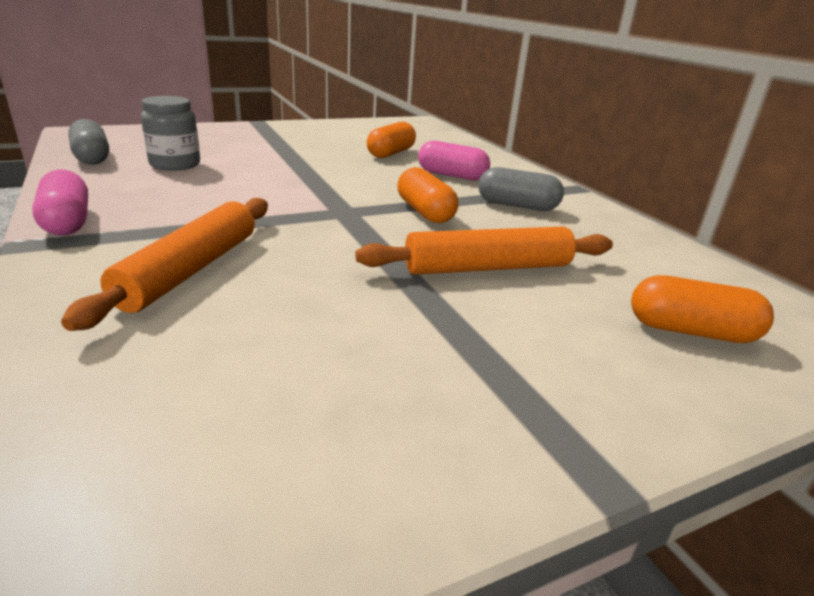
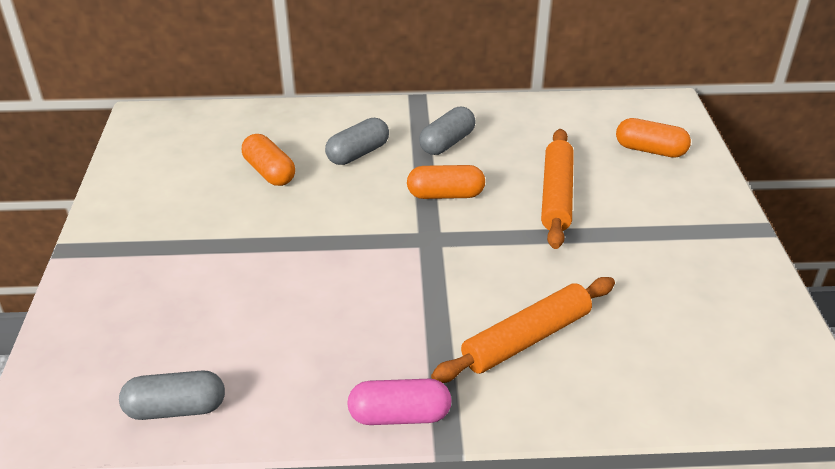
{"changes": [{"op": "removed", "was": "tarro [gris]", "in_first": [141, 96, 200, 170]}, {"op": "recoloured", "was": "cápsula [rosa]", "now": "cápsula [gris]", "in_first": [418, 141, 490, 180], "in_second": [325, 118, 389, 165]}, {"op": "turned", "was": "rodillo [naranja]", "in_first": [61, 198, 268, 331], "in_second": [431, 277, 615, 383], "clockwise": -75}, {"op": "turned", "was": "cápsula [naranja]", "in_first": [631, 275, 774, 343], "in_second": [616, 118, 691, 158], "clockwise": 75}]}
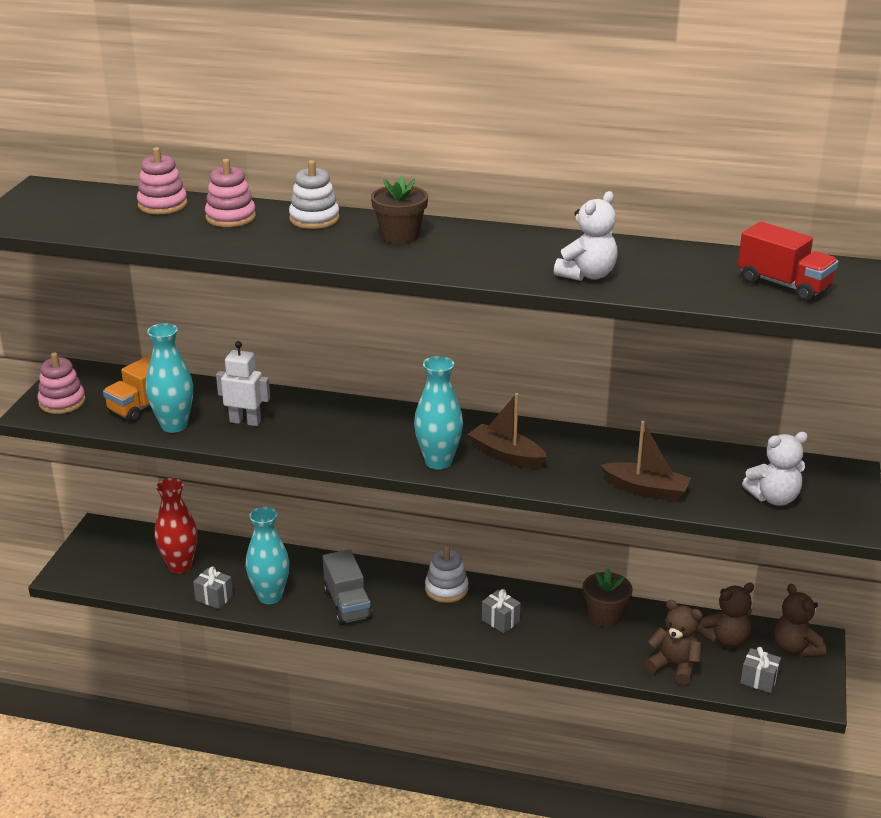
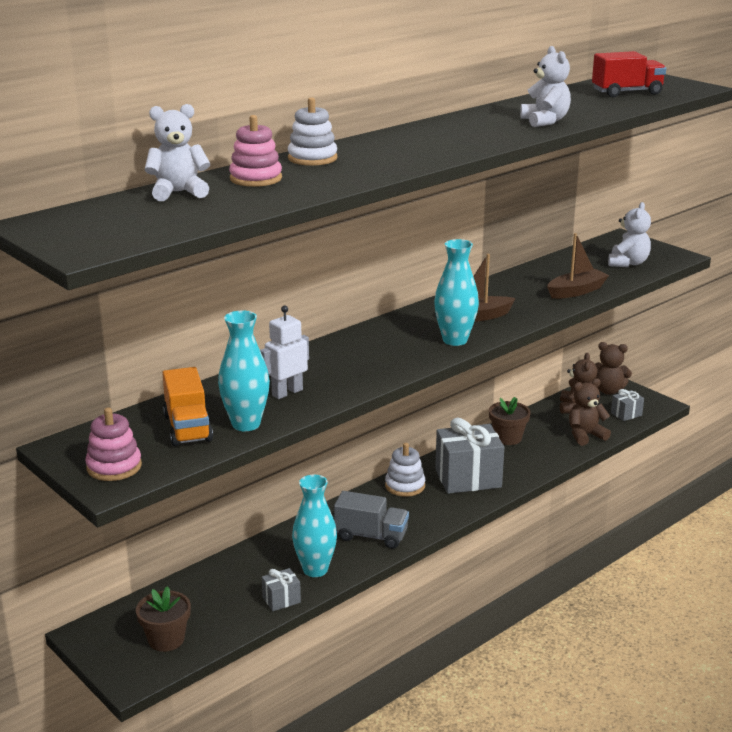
{"changes": [{"op": "removed", "was": "florero [rojo]", "in_first": [155, 478, 197, 573]}, {"op": "moved", "was": "maceta [marrón]", "in_first": [371, 176, 428, 244], "in_second": [136, 586, 191, 652]}, {"op": "replaced", "was": "juguete apilable [rosa]", "now": "osito [blanco]", "in_first": [137, 147, 188, 214], "in_second": [145, 104, 210, 201]}, {"op": "resized", "was": "regalo [gris]", "in_first": [482, 589, 521, 633], "in_second": [435, 418, 504, 494], "ratio": 2.13}]}
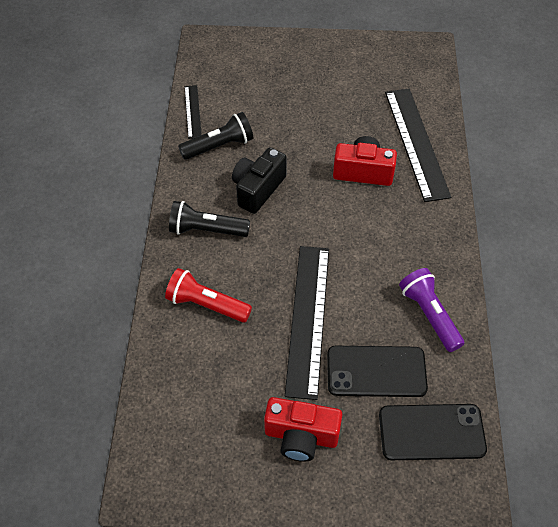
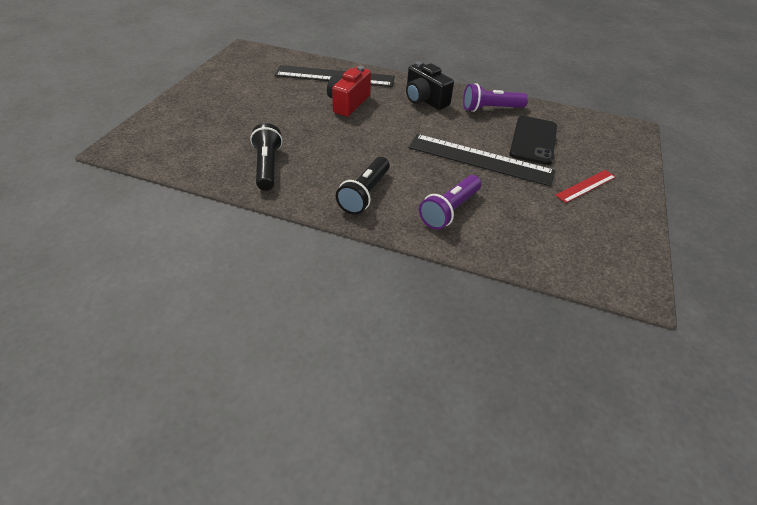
{"changes": [{"op": "removed", "was": "regla [negro]", "in_first": [184, 85, 202, 139]}, {"op": "removed", "was": "móvil [negro]", "in_first": [379, 404, 487, 460]}, {"op": "moved", "was": "cámara [negro]", "in_first": [232, 147, 287, 214], "in_second": [406, 62, 454, 110]}, {"op": "replaced", "was": "cámara [rojo]", "now": "regla [rojo]", "in_first": [264, 397, 342, 462], "in_second": [555, 170, 616, 203]}, {"op": "recoloured", "was": "lámpara de mano [rojo]", "now": "lámpara de mano [morado]", "in_first": [165, 268, 252, 322], "in_second": [419, 175, 481, 230]}]}
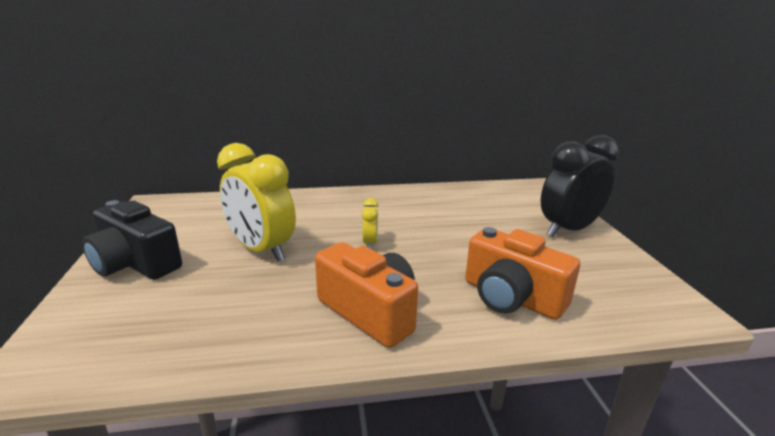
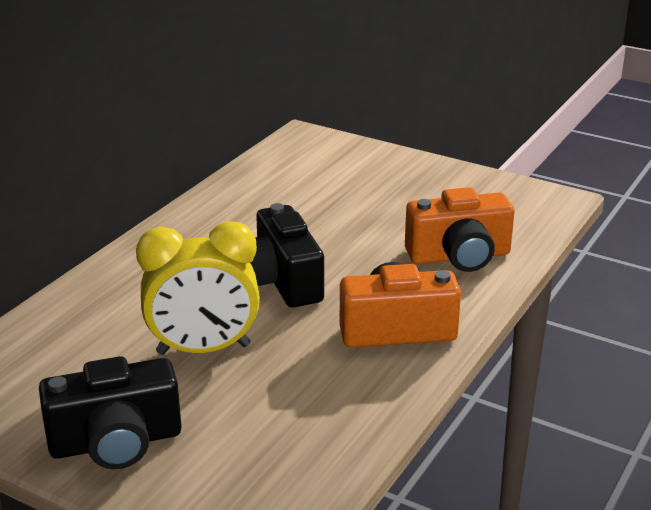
{"changes": [{"op": "removed", "was": "despertador [negro]", "in_first": [541, 135, 619, 237]}, {"op": "replaced", "was": "despertador [amarillo]", "now": "cámara [negro]", "in_first": [362, 198, 378, 249], "in_second": [250, 203, 324, 308]}]}
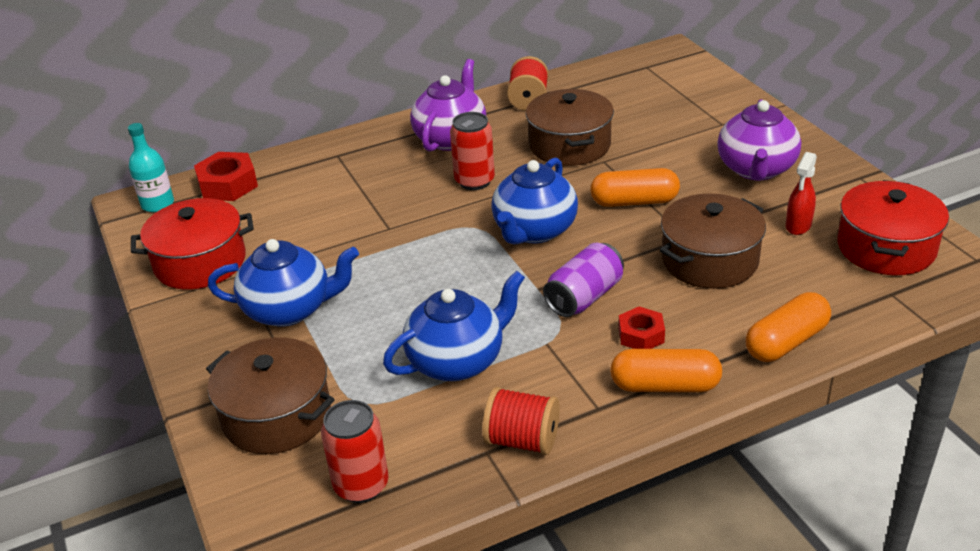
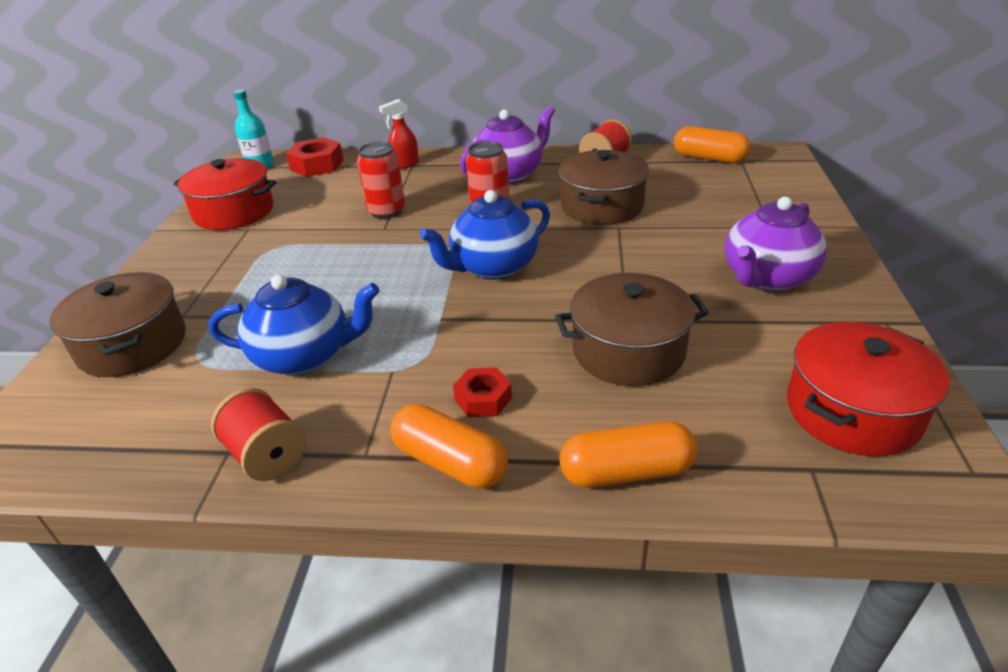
{"changes": [{"op": "removed", "was": "tetera [azul]", "in_first": [208, 239, 359, 327]}, {"op": "removed", "was": "lata [morado]", "in_first": [543, 243, 624, 317]}, {"op": "moved", "was": "lata [rojo]", "in_first": [321, 400, 388, 503], "in_second": [357, 142, 405, 219]}, {"op": "moved", "was": "cápsula [naranja]", "in_first": [590, 168, 680, 207], "in_second": [674, 126, 751, 163]}, {"op": "moved", "was": "pulverizador [rojo]", "in_first": [785, 152, 817, 235], "in_second": [379, 99, 419, 169]}]}
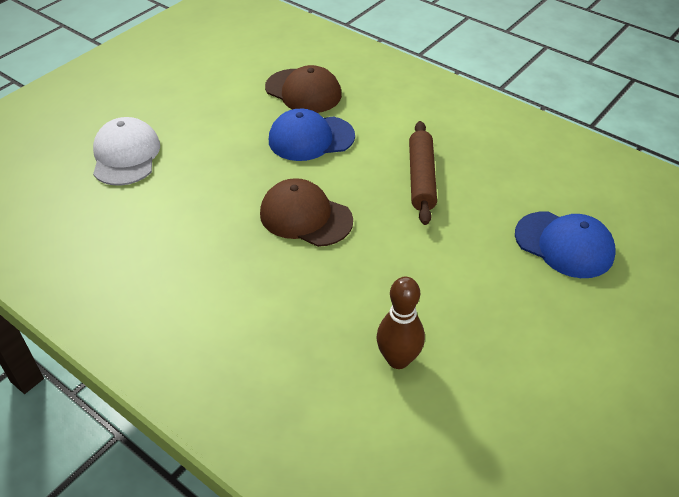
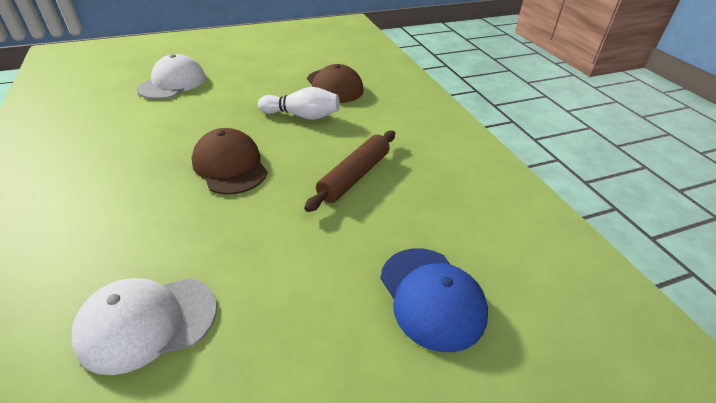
{"changes": [{"op": "replaced", "was": "gorra [azul]", "now": "bolo [blanco]", "in_first": [269, 109, 355, 161], "in_second": [258, 87, 340, 120]}, {"op": "replaced", "was": "bolo [marrón]", "now": "gorra [blanco]", "in_first": [377, 277, 425, 369], "in_second": [72, 278, 217, 375]}]}
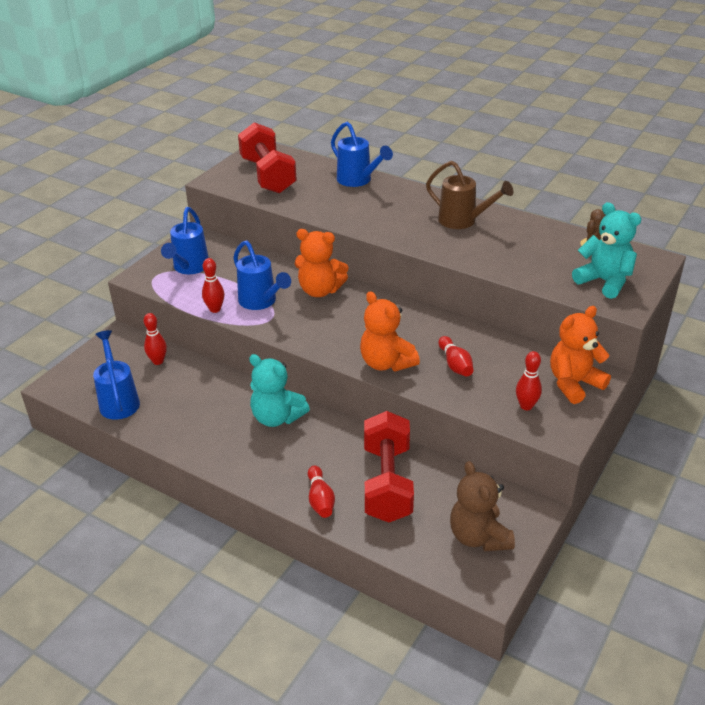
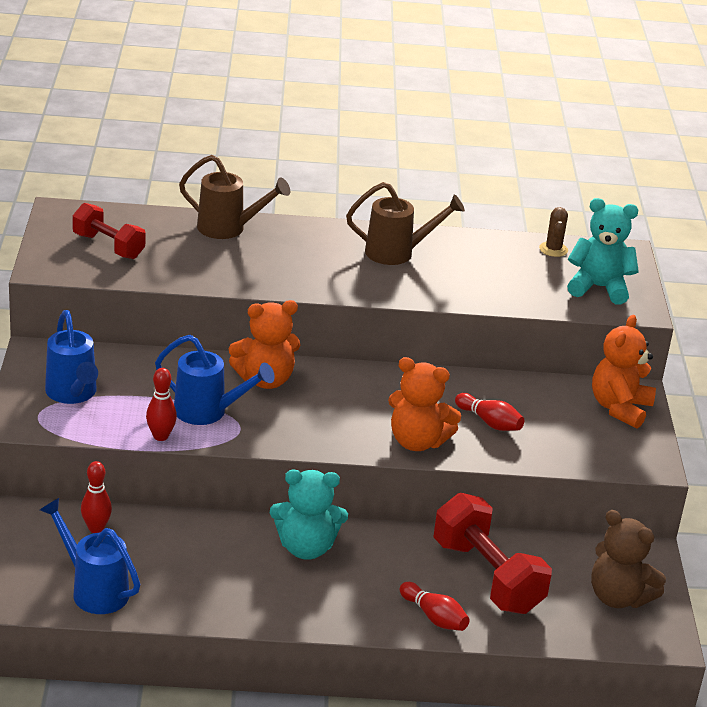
{"changes": [{"op": "removed", "was": "bolo [rojo]", "in_first": [516, 351, 542, 410]}, {"op": "recoloured", "was": "regadera [azul]", "now": "regadera [marrón]", "in_first": [331, 122, 393, 187], "in_second": [179, 155, 290, 239]}, {"op": "resized", "was": "mancuerna [rojo]", "in_first": [238, 122, 297, 193], "in_second": [72, 203, 146, 259], "ratio": 0.63}]}
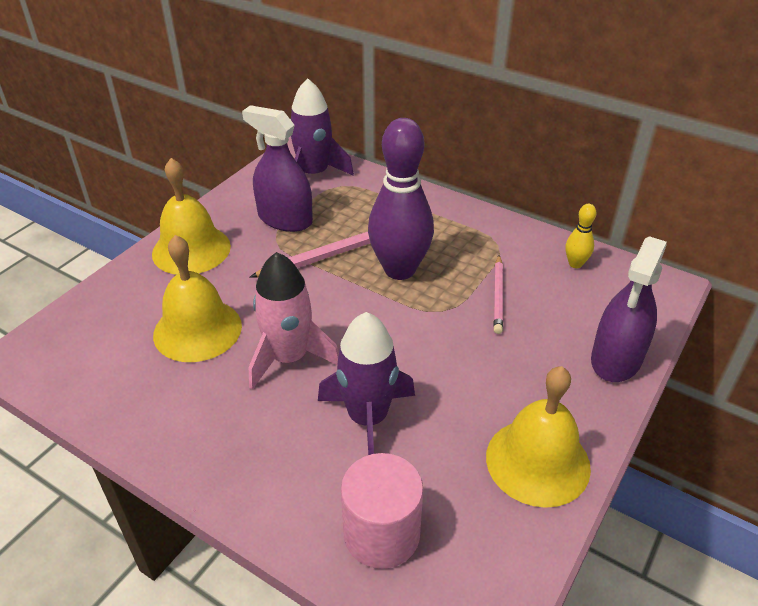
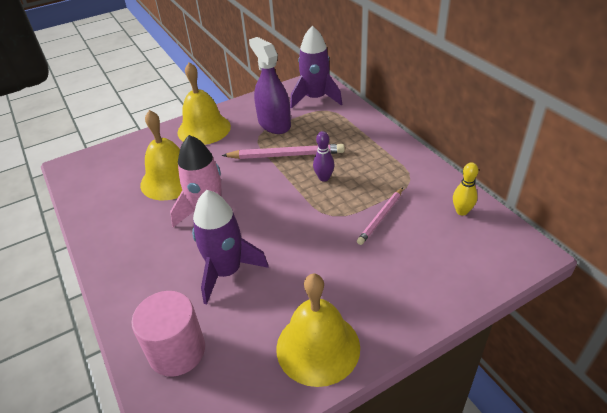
{"changes": [{"op": "removed", "was": "pulverizador [morado]", "in_first": [591, 236, 667, 382]}, {"op": "resized", "was": "bolo [morado]", "in_first": [368, 118, 434, 280], "in_second": [313, 131, 334, 182], "ratio": 0.44}]}
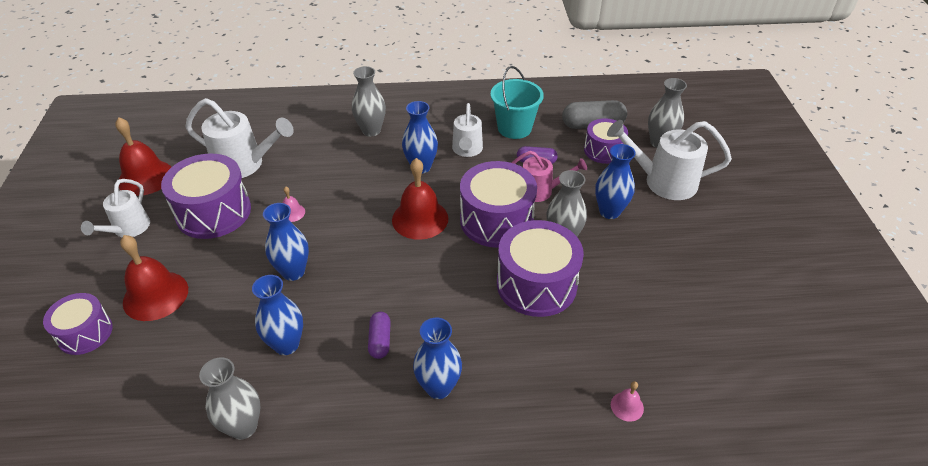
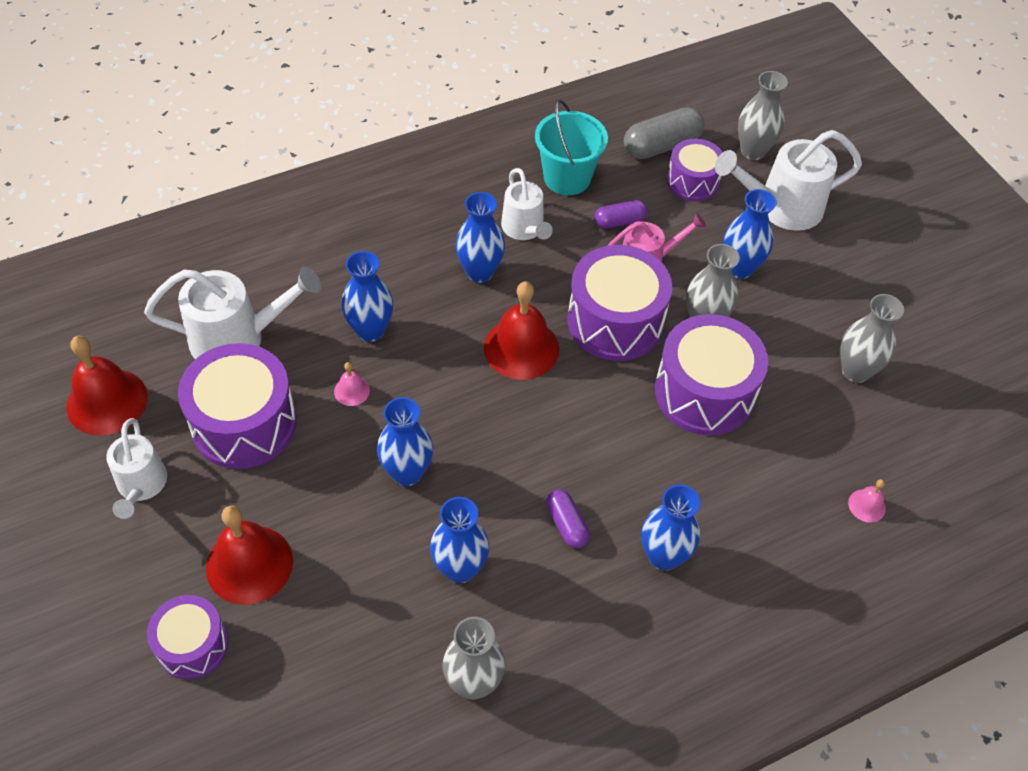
{"changes": [{"op": "added", "now": "florero [azul]", "in_second": [341, 251, 393, 342]}, {"op": "moved", "was": "florero [gris]", "in_first": [352, 66, 386, 137], "in_second": [840, 294, 904, 383]}]}
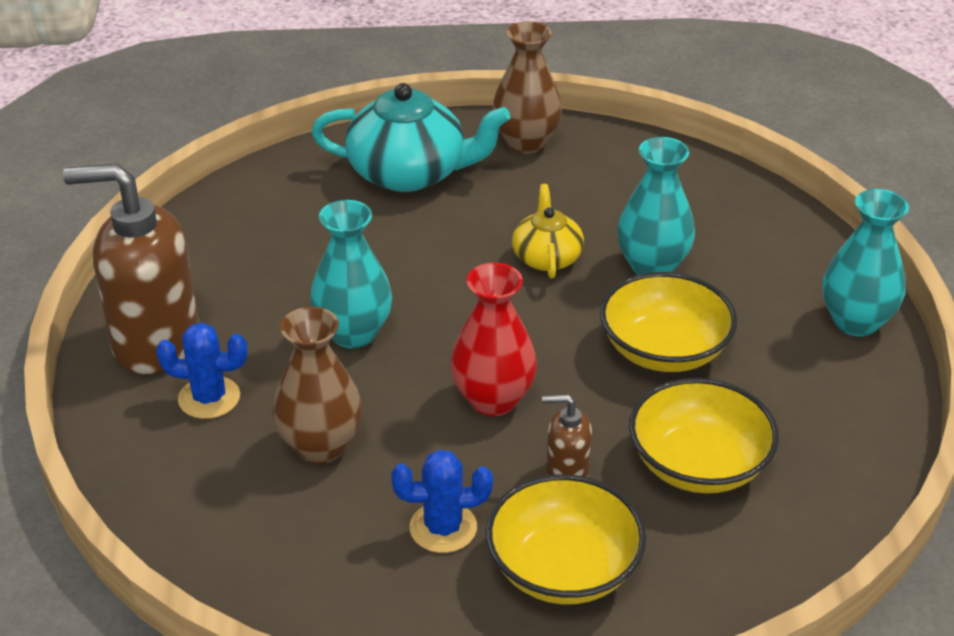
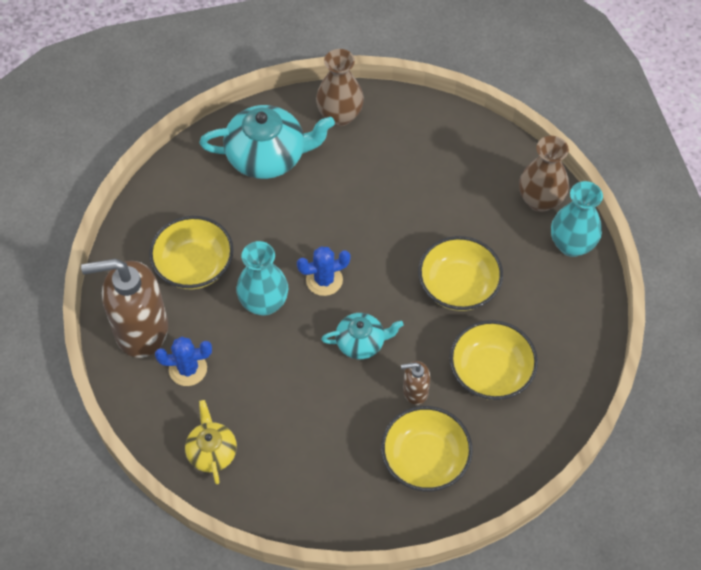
{"changes": [{"op": "removed", "was": "florero [turquesa]", "in_first": [617, 137, 695, 275]}, {"op": "added", "now": "cuenco [amarillo]", "in_second": [149, 216, 234, 289]}, {"op": "moved", "was": "florero [marrón]", "in_first": [272, 307, 362, 464], "in_second": [519, 136, 569, 212]}, {"op": "moved", "was": "cactus [azul]", "in_first": [391, 450, 493, 553], "in_second": [297, 246, 350, 296]}, {"op": "moved", "was": "tetera [amarillo]", "in_first": [512, 184, 584, 279], "in_second": [185, 400, 237, 484]}, {"op": "replaced", "was": "florero [rojo]", "now": "tetera [turquesa]", "in_first": [450, 263, 537, 416], "in_second": [321, 313, 404, 359]}]}
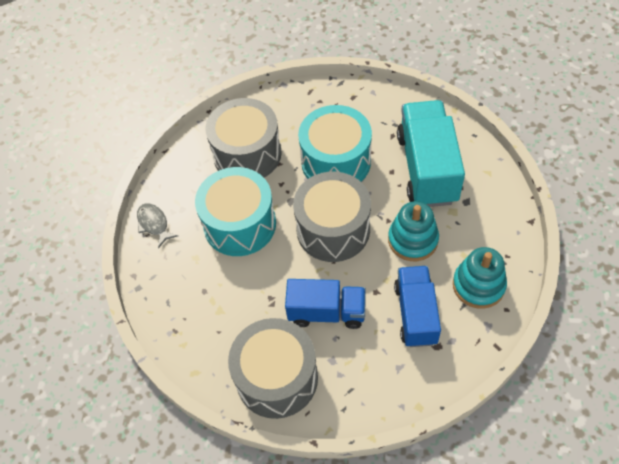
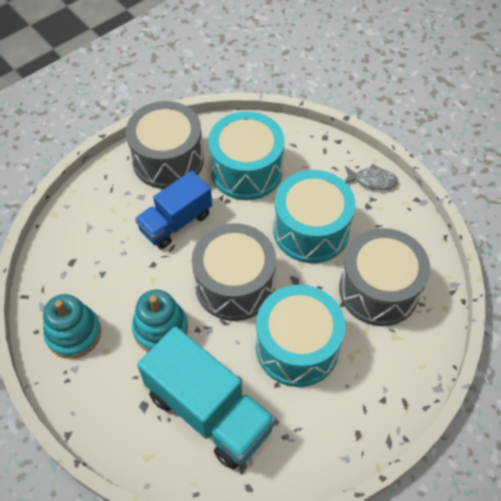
{"changes": [{"op": "removed", "was": "camión [azul]", "in_first": [394, 266, 441, 347]}, {"op": "added", "now": "tambor [turquesa]", "in_second": [208, 111, 285, 200]}]}
